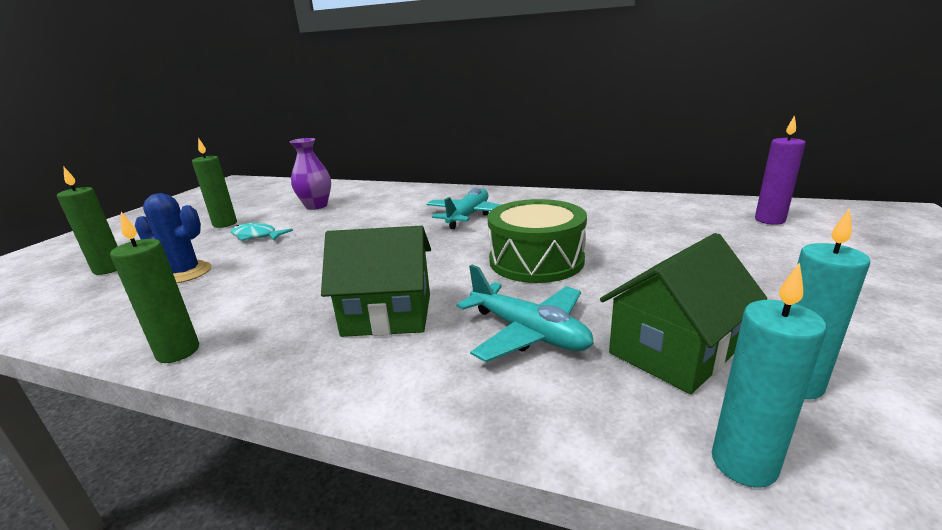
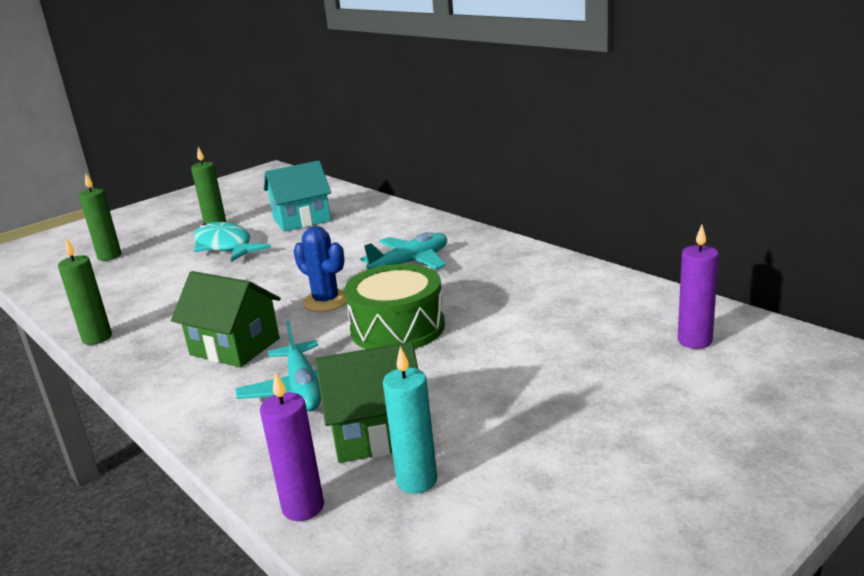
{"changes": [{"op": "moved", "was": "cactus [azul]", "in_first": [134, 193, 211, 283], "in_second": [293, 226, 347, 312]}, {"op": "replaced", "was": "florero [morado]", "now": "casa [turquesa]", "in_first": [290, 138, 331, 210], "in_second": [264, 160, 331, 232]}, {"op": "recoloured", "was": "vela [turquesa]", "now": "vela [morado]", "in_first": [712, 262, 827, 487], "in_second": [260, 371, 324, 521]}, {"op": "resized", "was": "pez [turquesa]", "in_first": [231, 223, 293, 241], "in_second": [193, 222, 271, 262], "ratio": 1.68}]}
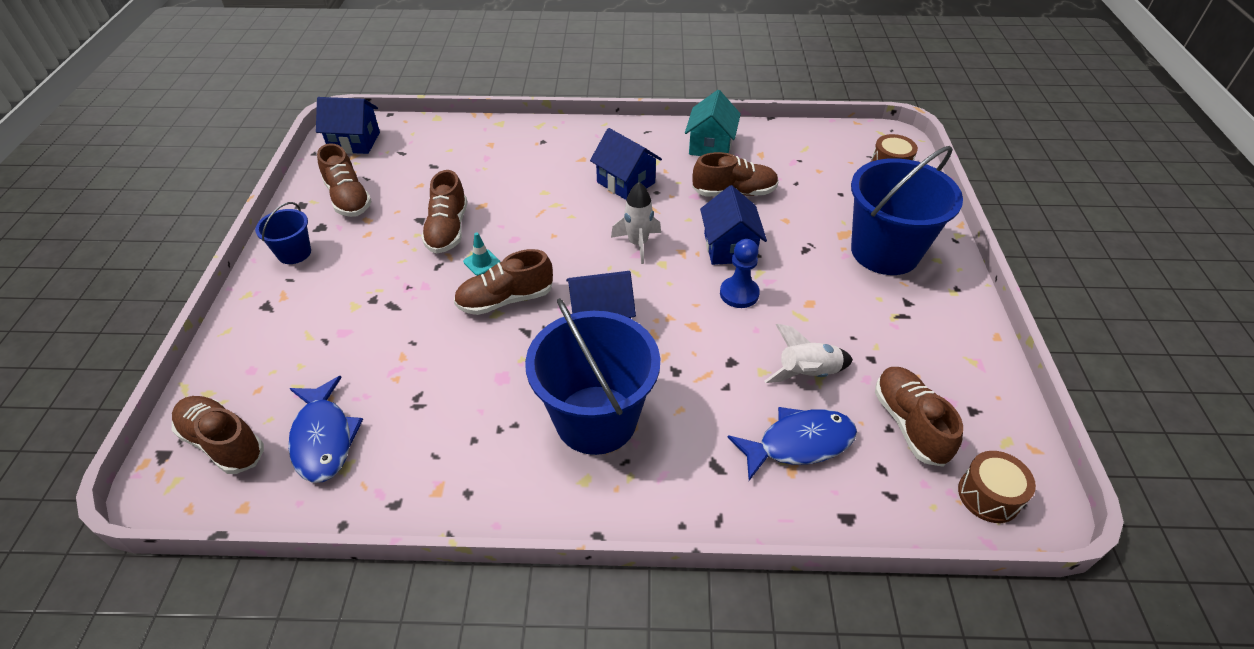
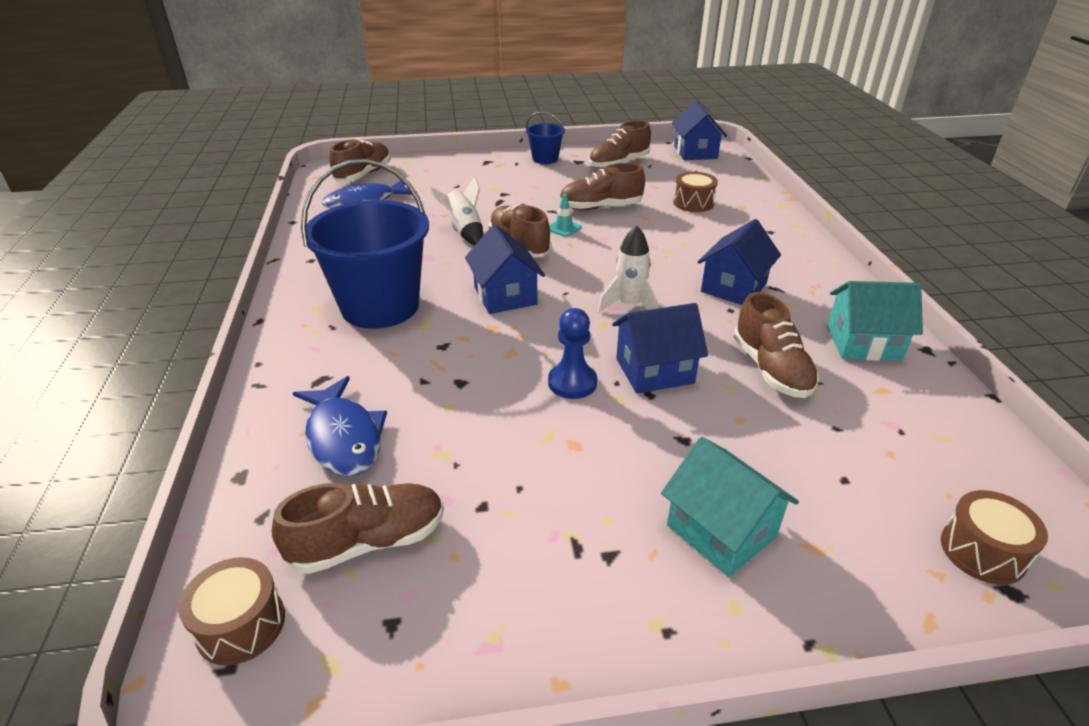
{"changes": [{"op": "added", "now": "tambor [marrón]", "in_second": [673, 172, 718, 212]}, {"op": "moved", "was": "cohete [blanco]", "in_first": [764, 324, 853, 383], "in_second": [428, 177, 483, 245]}, {"op": "replaced", "was": "balde [azul]", "now": "casa [turquesa]", "in_first": [851, 146, 963, 275], "in_second": [661, 437, 799, 577]}]}
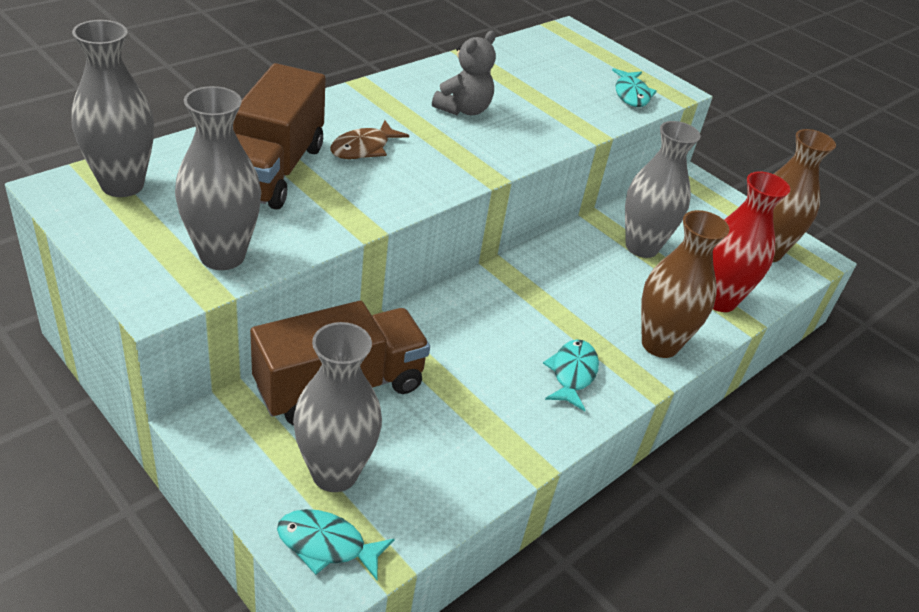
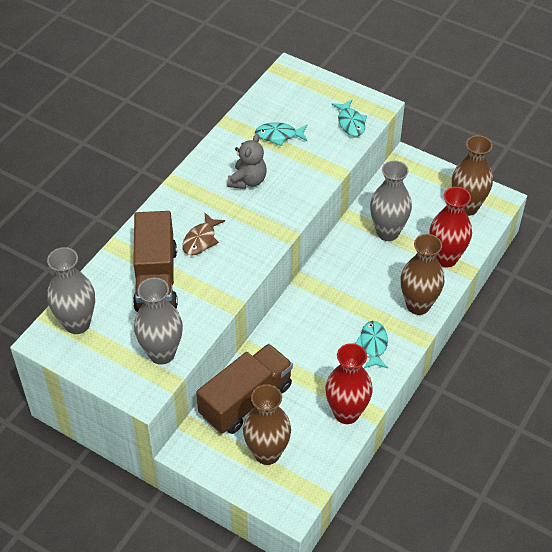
{"changes": [{"op": "added", "now": "florero [rojo]", "in_second": [326, 343, 373, 424]}, {"op": "moved", "was": "pez [turquesa]", "in_first": [277, 509, 395, 580], "in_second": [255, 122, 307, 146]}, {"op": "recoloured", "was": "florero [gris]", "now": "florero [marrón]", "in_first": [293, 322, 382, 492], "in_second": [243, 384, 291, 465]}]}
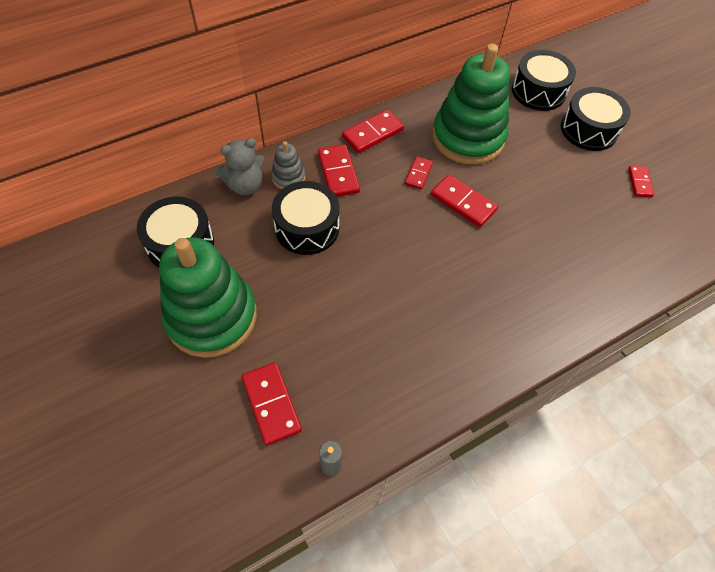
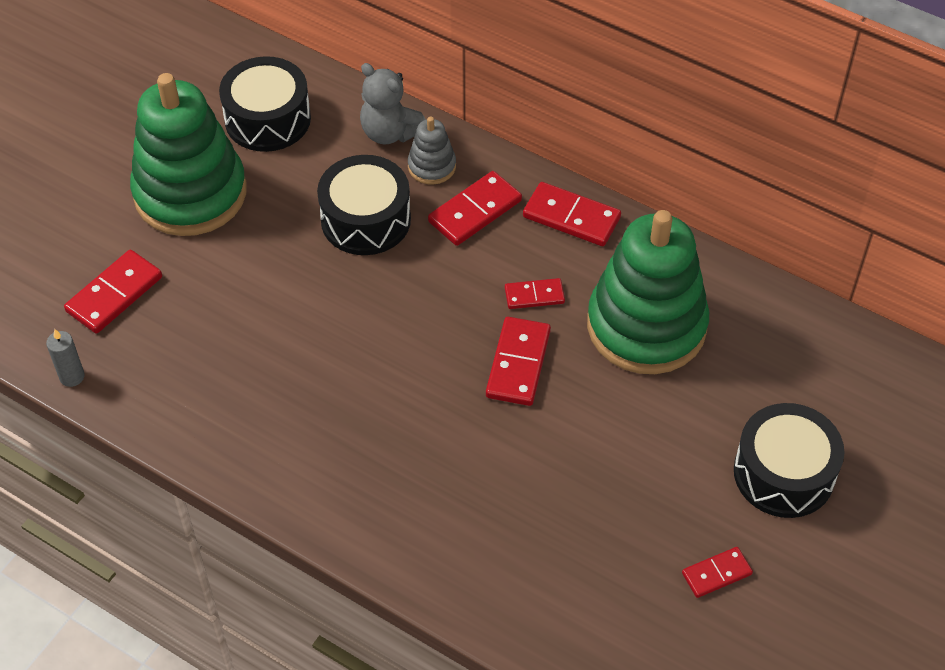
{"changes": [{"op": "removed", "was": "tambor [negro]", "in_first": [512, 50, 576, 111]}]}
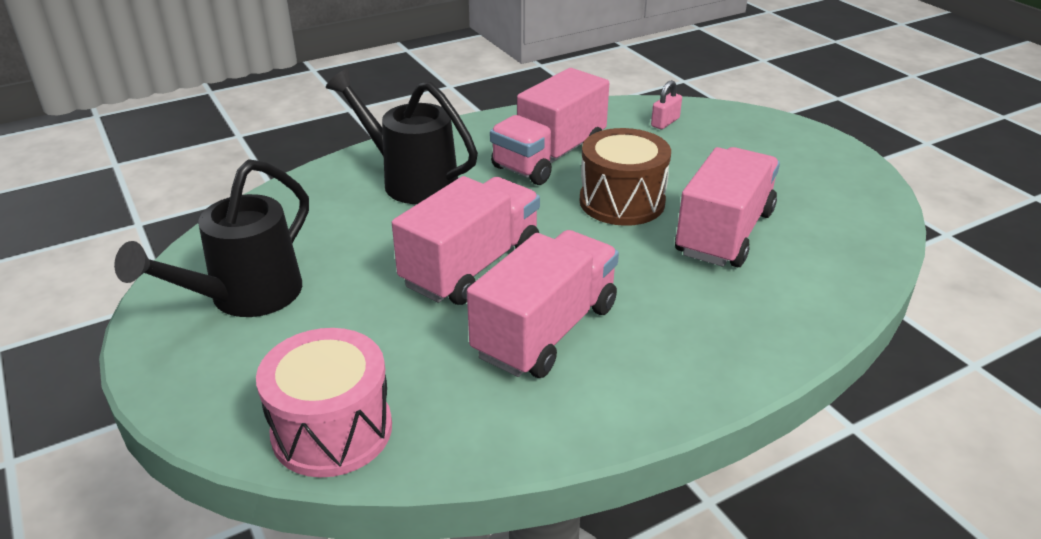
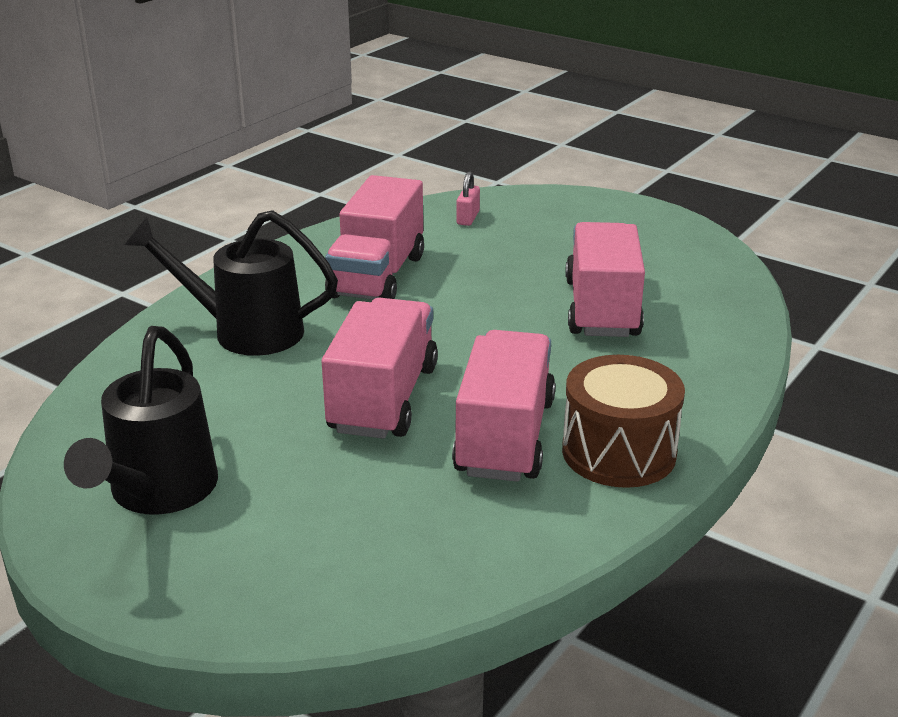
{"changes": [{"op": "removed", "was": "tambor [rosa]", "in_first": [256, 328, 392, 478]}, {"op": "moved", "was": "tambor [marrón]", "in_first": [580, 128, 671, 226], "in_second": [562, 355, 685, 488]}]}
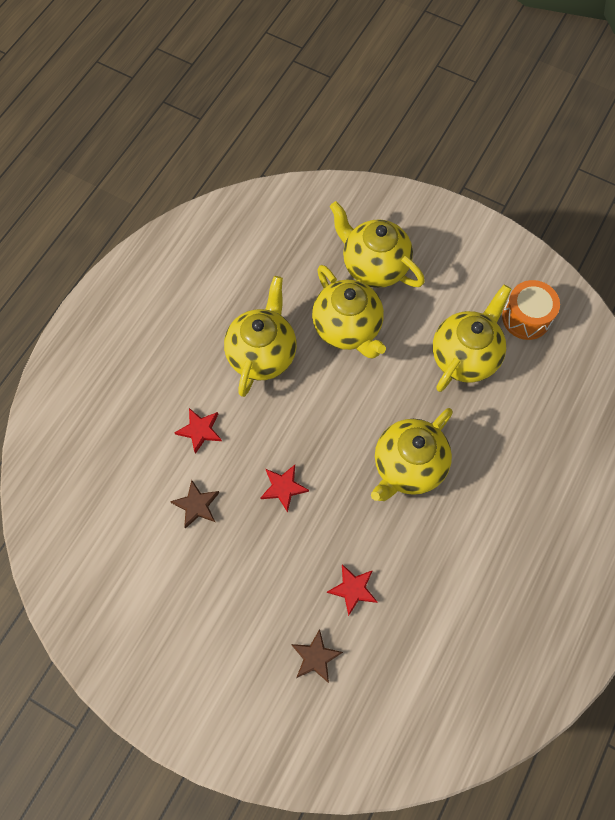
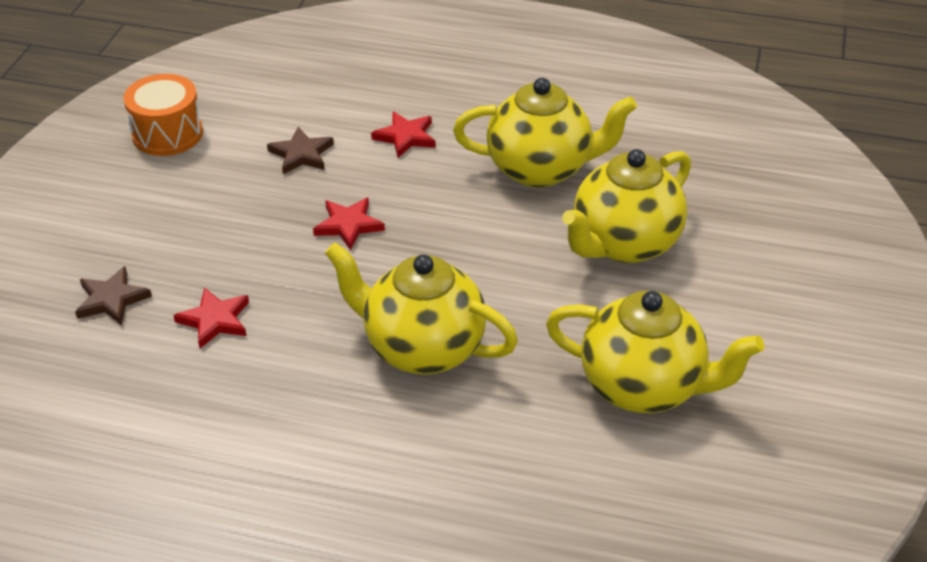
{"changes": [{"op": "removed", "was": "tetera [amarillo]", "in_first": [330, 201, 425, 288]}, {"op": "moved", "was": "tambor [naranja]", "in_first": [502, 280, 560, 340], "in_second": [124, 74, 203, 156]}]}
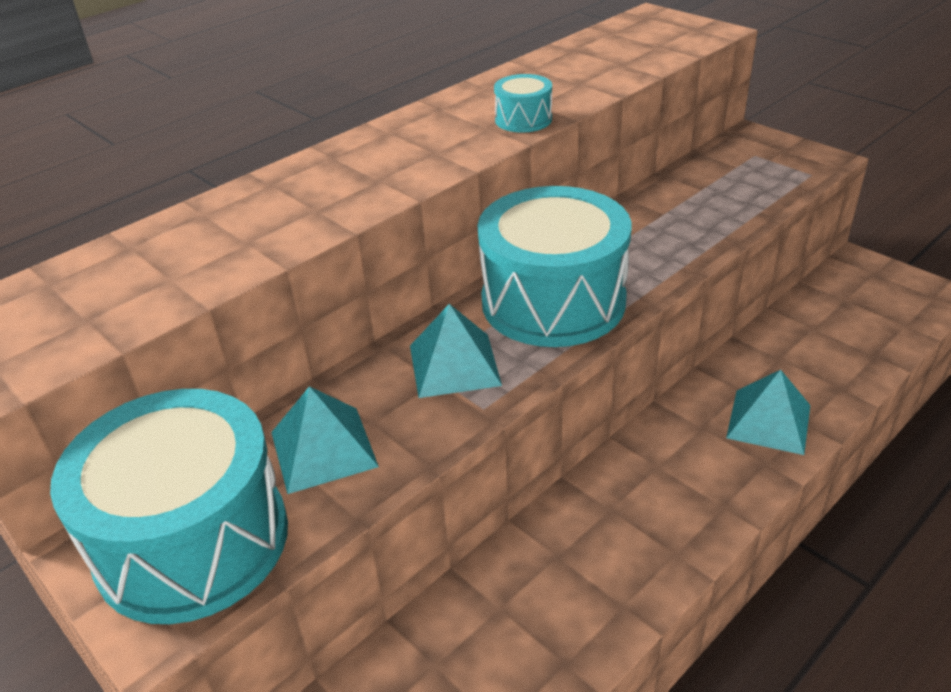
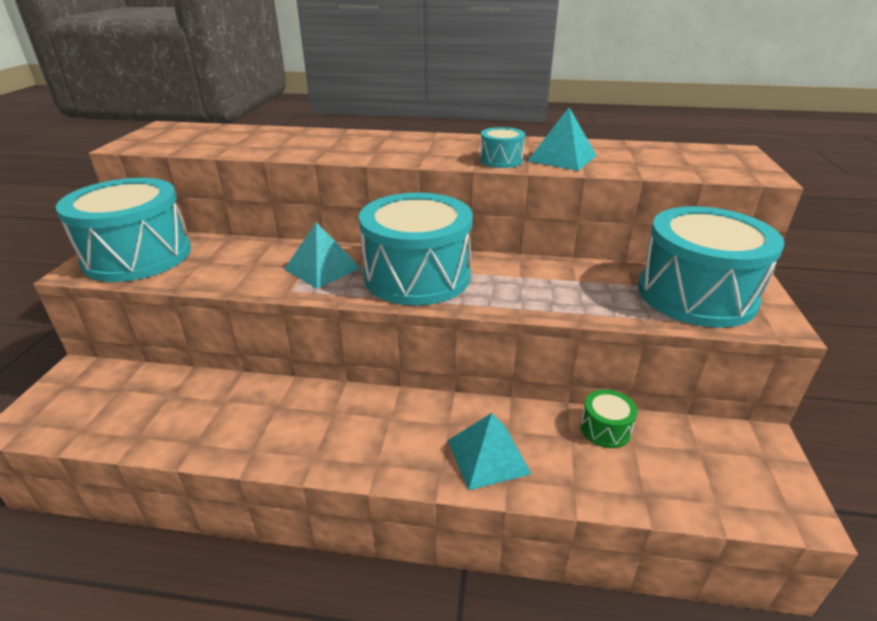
{"changes": [{"op": "added", "now": "tambor [verde]", "in_second": [581, 389, 638, 448]}, {"op": "added", "now": "tambor [turquesa]", "in_second": [638, 206, 785, 328]}, {"op": "moved", "was": "pirámide [turquesa]", "in_first": [271, 386, 379, 494], "in_second": [528, 108, 597, 171]}]}
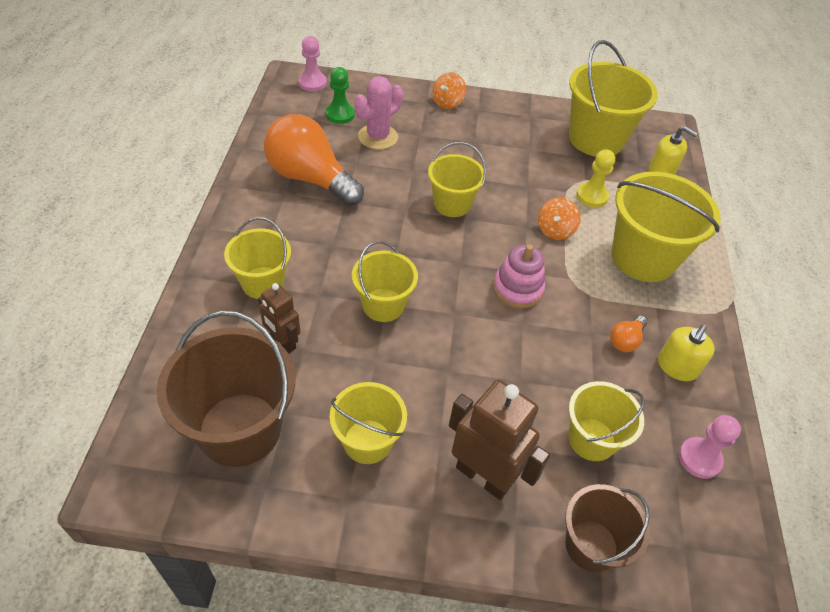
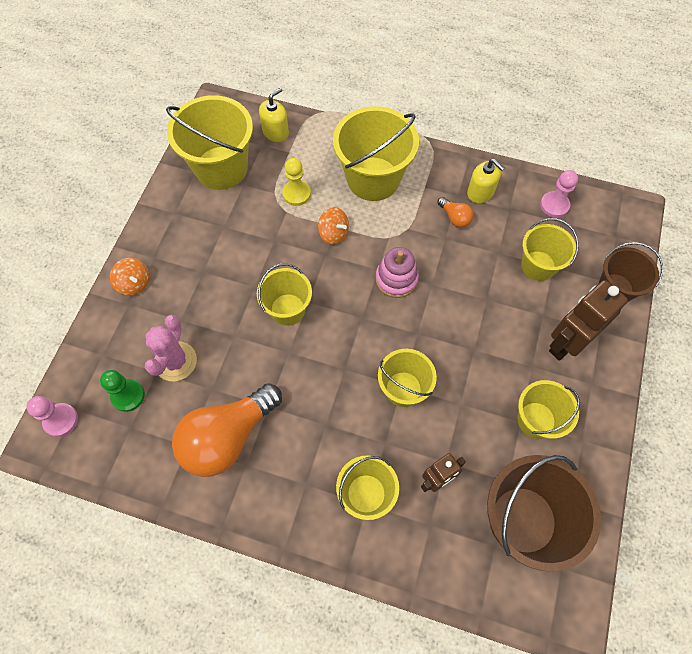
{"changes": [{"op": "turned", "was": "cactus [rosa]", "in_first": [354, 76, 403, 149], "in_second": [145, 315, 197, 381], "clockwise": 45}]}
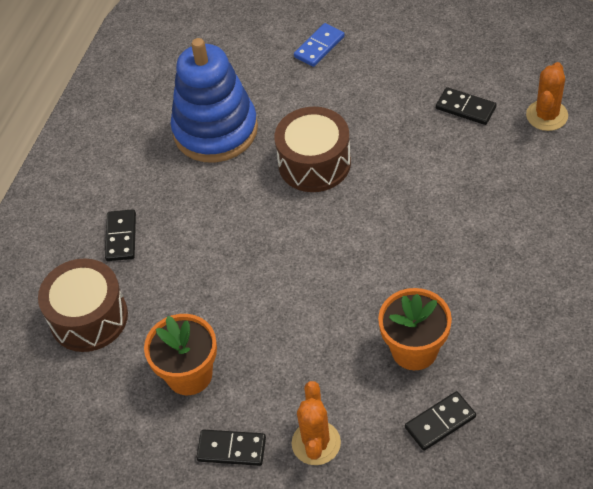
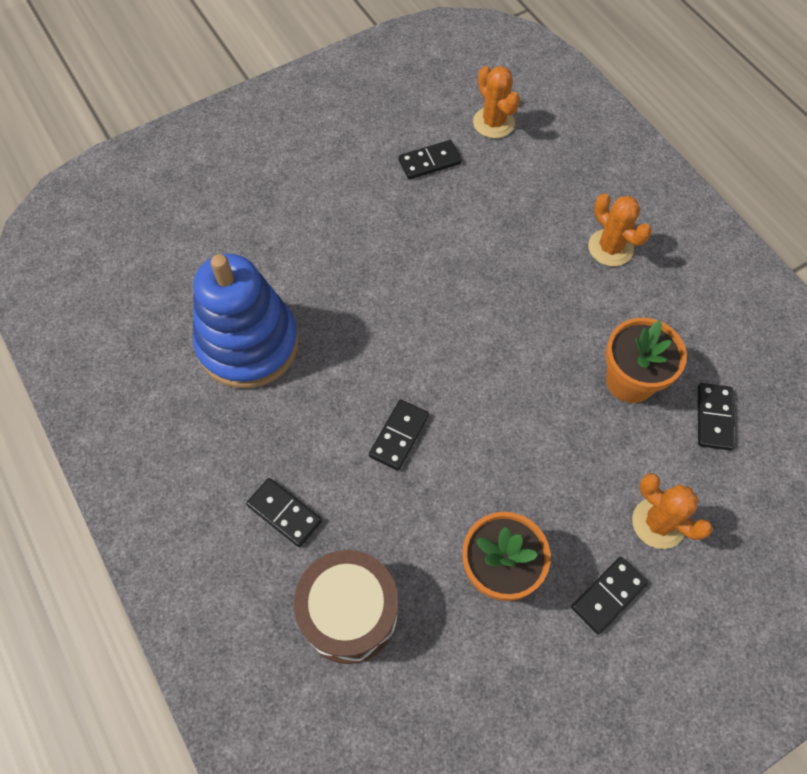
{"changes": [{"op": "removed", "was": "tambor [marrón]", "in_first": [274, 107, 351, 192]}, {"op": "removed", "was": "ficha de dominó [azul]", "in_first": [294, 23, 345, 67]}, {"op": "added", "now": "ficha de dominó [negro]", "in_second": [369, 399, 429, 471]}, {"op": "added", "now": "cactus [naranja]", "in_second": [588, 193, 652, 266]}]}
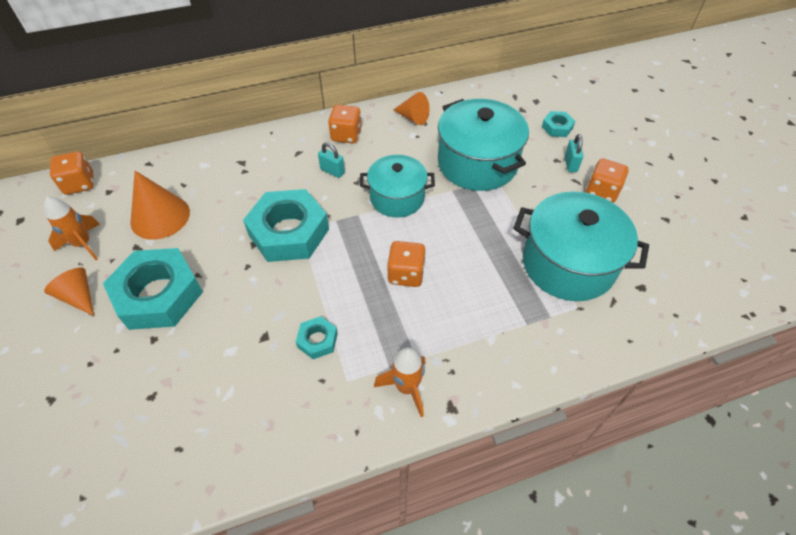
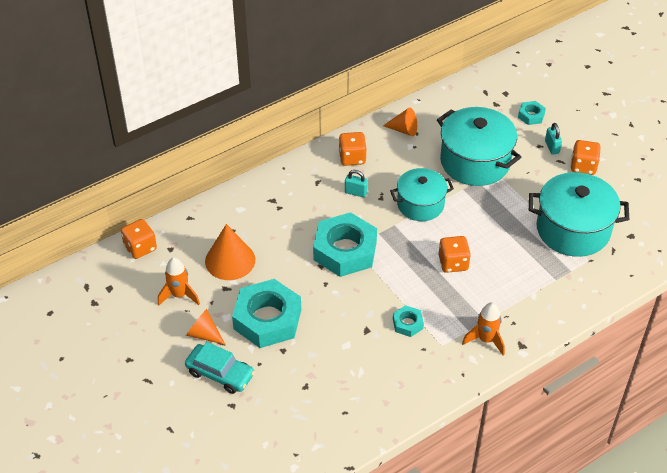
{"changes": [{"op": "added", "now": "coche [turquesa]", "in_second": [185, 342, 255, 394]}]}
